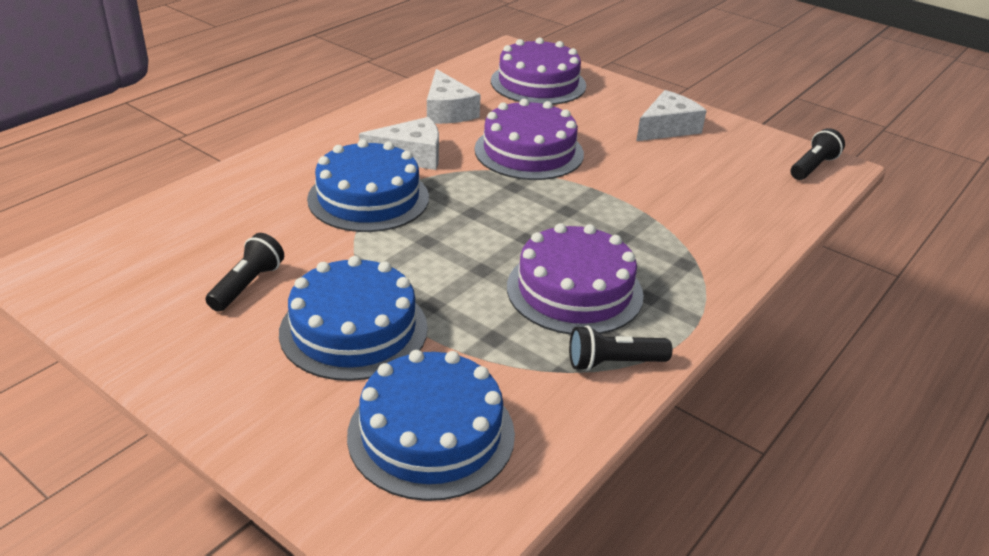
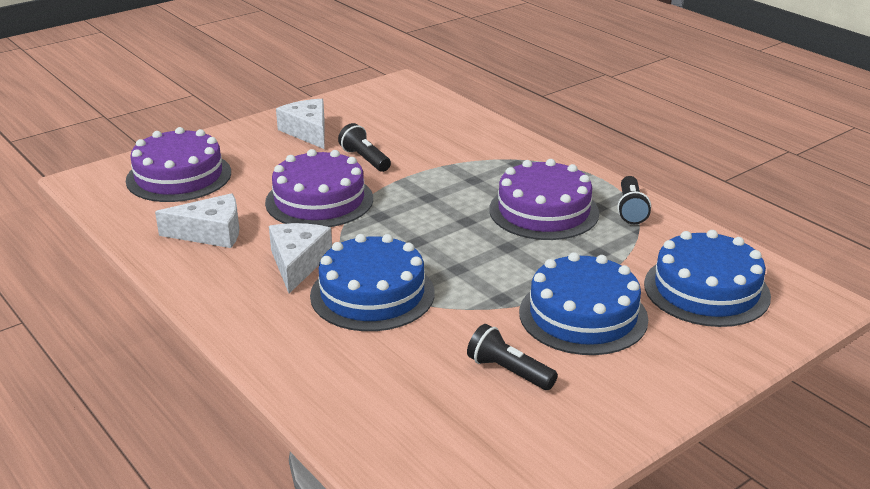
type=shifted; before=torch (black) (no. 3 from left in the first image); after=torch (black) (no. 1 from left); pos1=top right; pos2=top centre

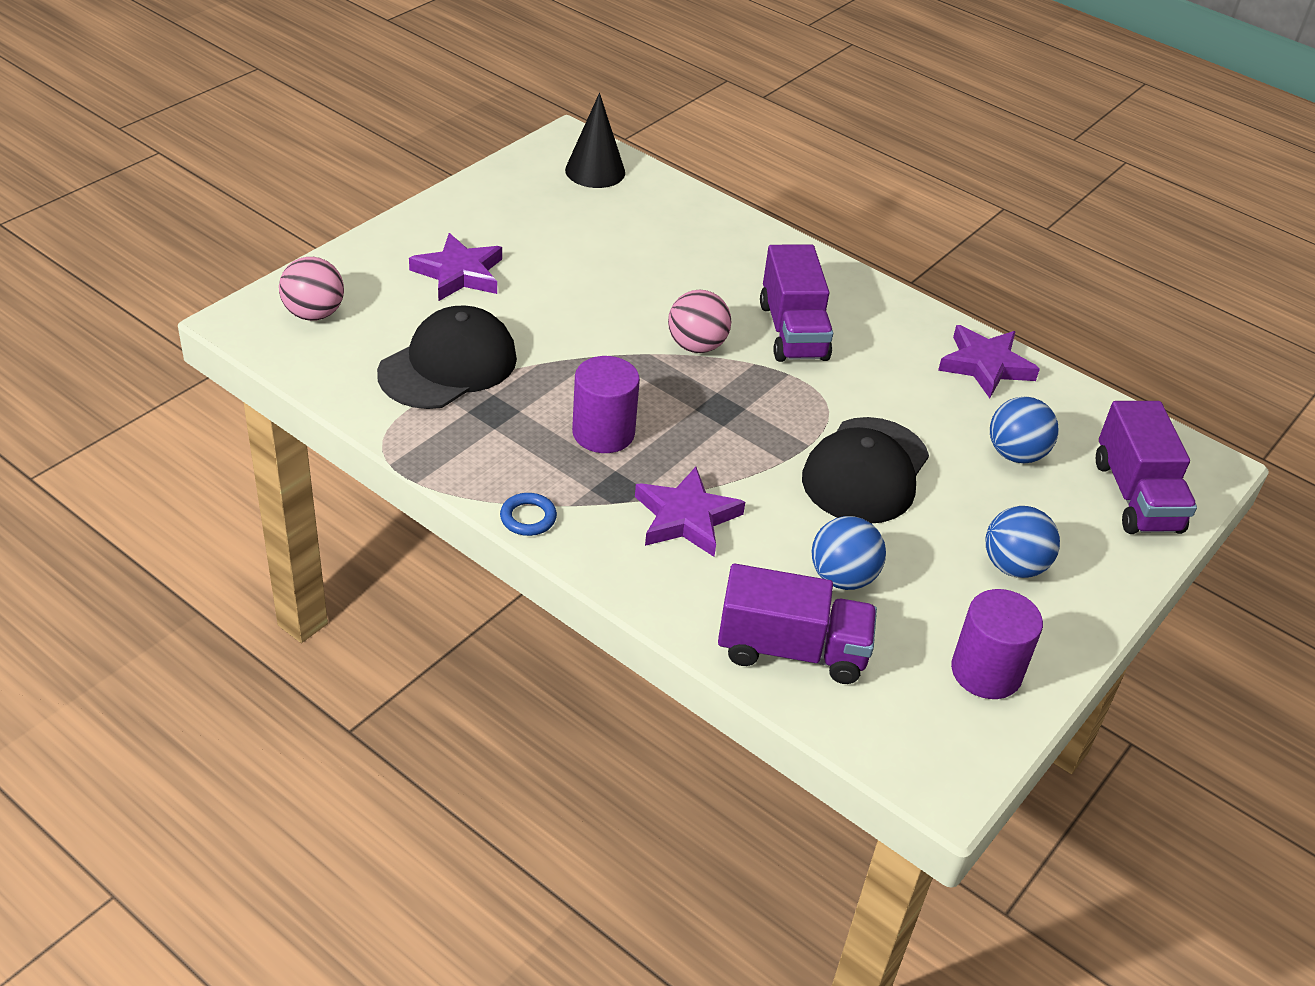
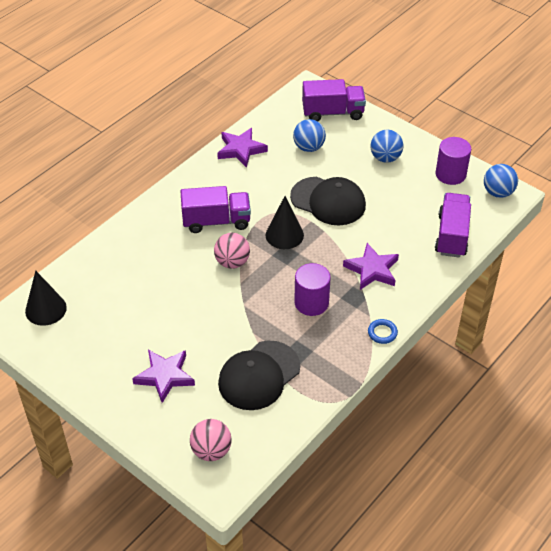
type=rotated; before=peaked cap (black) (no. 1 from left); pos1=centre; pos2=bottom centre; turn=-90
type=shifted; before=play ball (royal blue) (no. 1 from left in the first image); after=play ball (royal blue) (no. 3 from left); pos1=centre; pos2=top right
type=new; after=solid cone (black) (no. 2 from left); pos2=centre

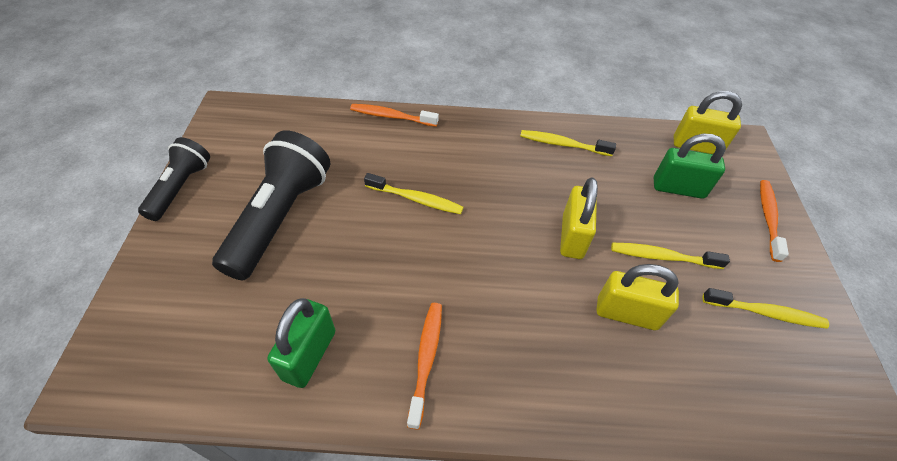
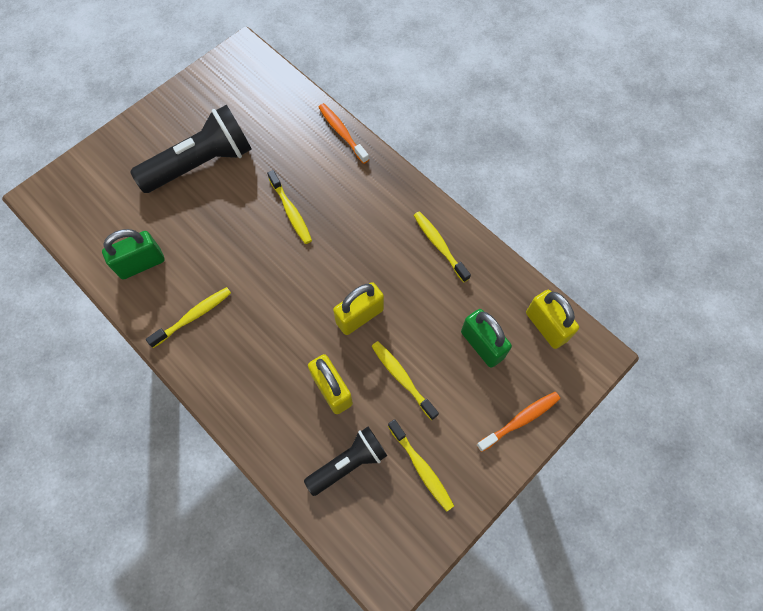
type=shifted; before=torch (black) (no. 1 from left in the first image); after=torch (black) (no. 2 from left); pos1=middle left; pos2=bottom centre
type=repainted; before=dental brush (orange) (no. 2 from left); after=dental brush (bright yellow) (no. 1 from left); pos1=bottom centre; pos2=middle left

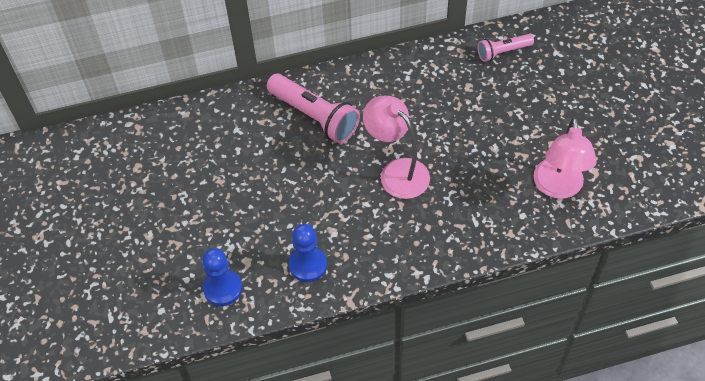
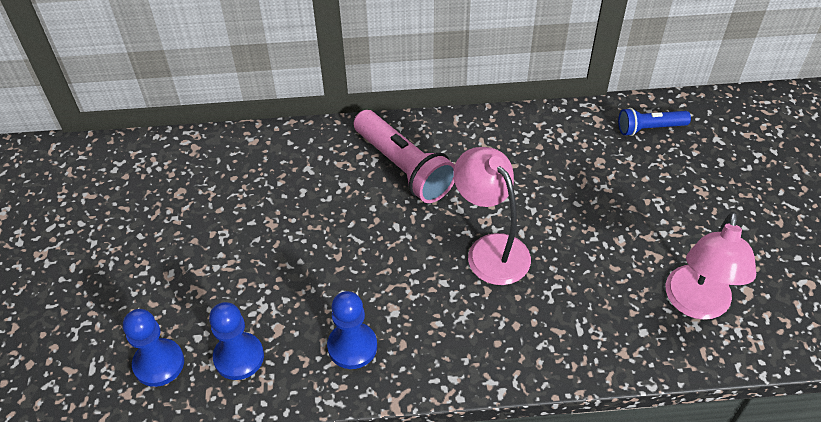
type=repainted; before=torch (rosy) (no. 2 from left); after=torch (royal blue); pos1=top right; pos2=top right
type=new; after=chess pawn (royal blue) (no. 1 from left); pos2=bottom left

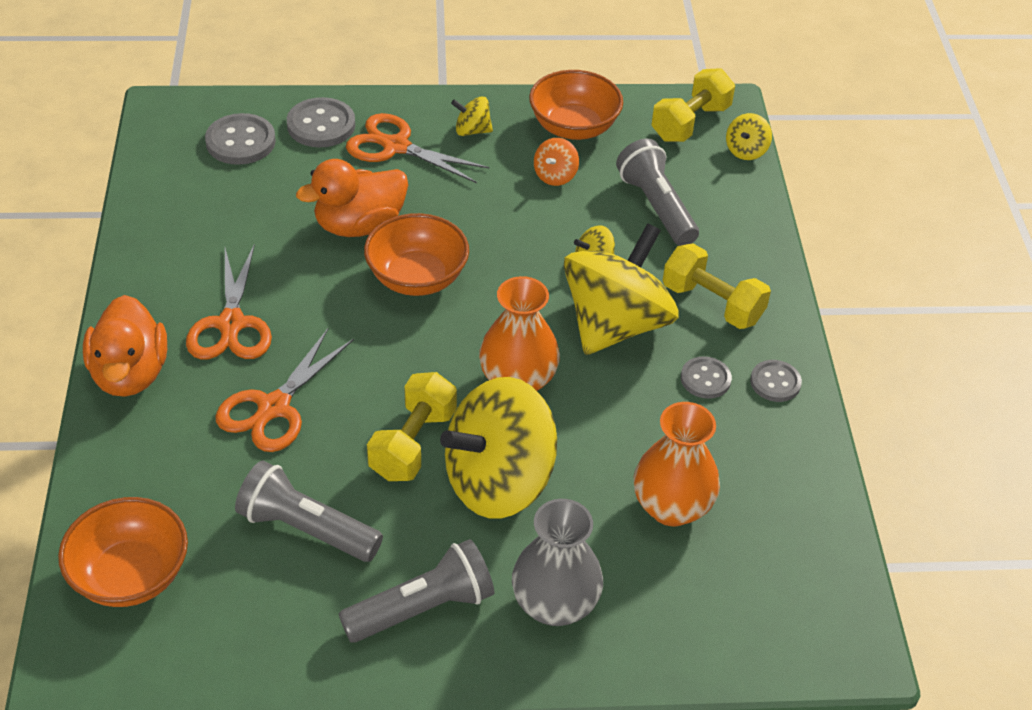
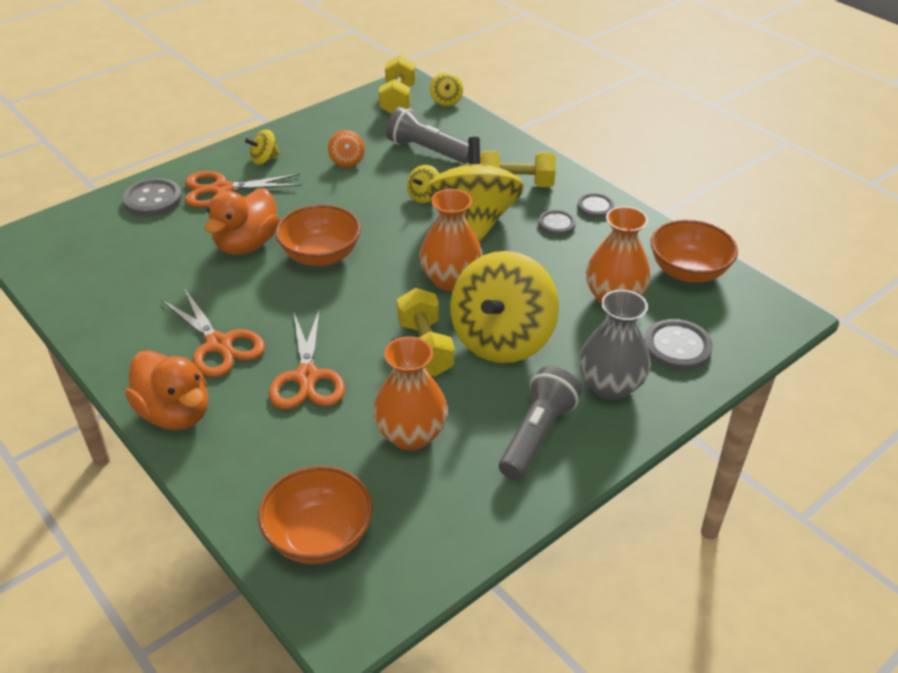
type=shifted; before=deep dish (orange) (no. 3 from left); pos1=top centre; pos2=middle right
type=shifted; before=sewing button (grey) (no. 1 from left in the first image); after=sewing button (grey) (no. 4 from left); pos1=top left; pos2=middle right
type=swapped; before=torch (grey) (no. 1 from left); after=tall vase (orange) (no. 1 from left); pos1=bottom left; pos2=centre

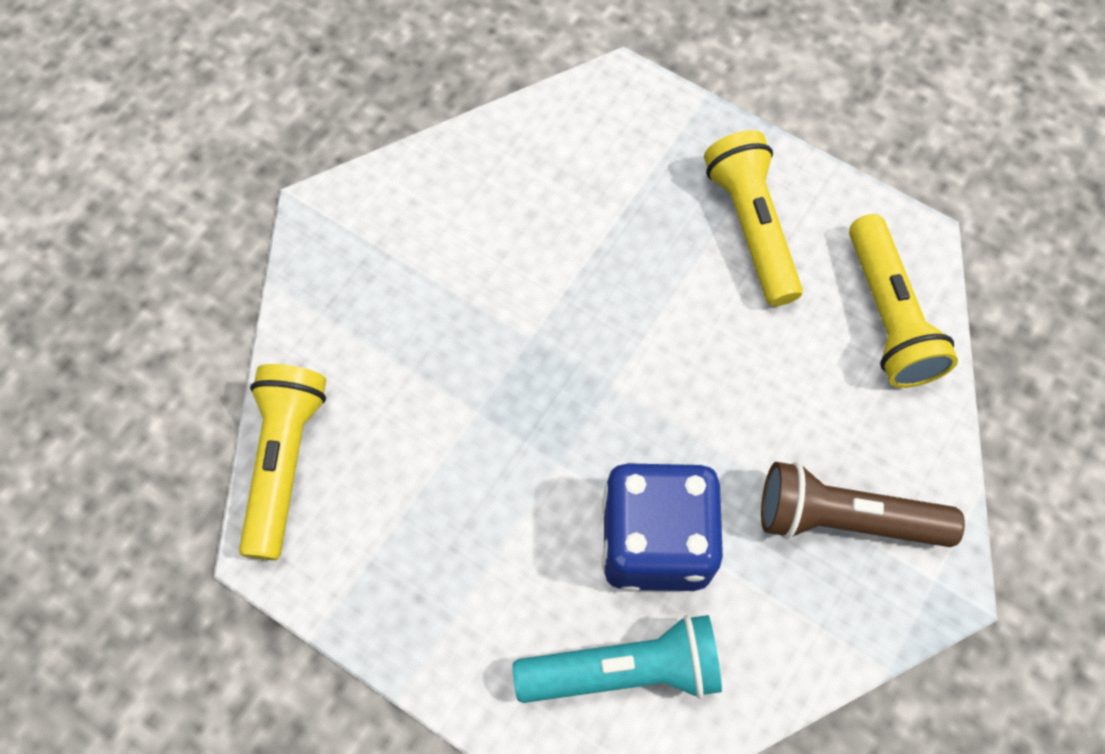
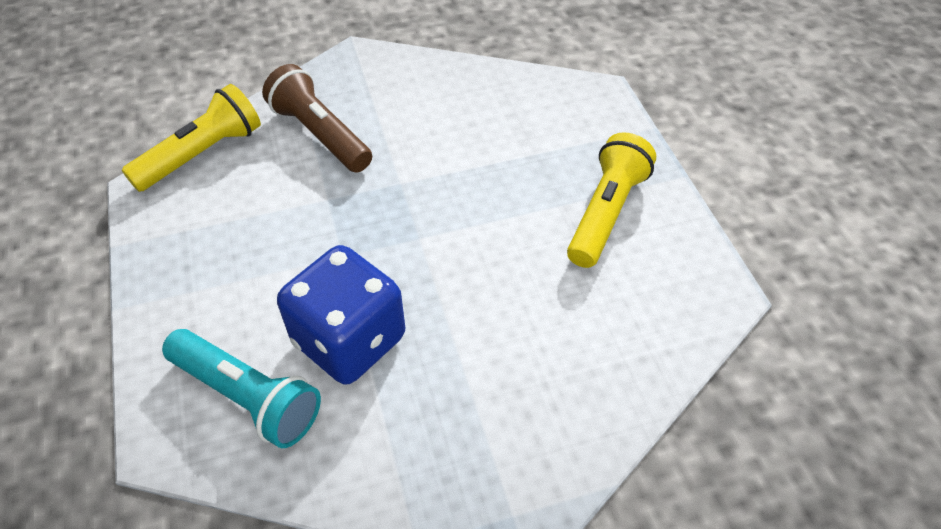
type=gone; before=torch (bright yellow) (no. 3 from left); pos1=middle right
type=shifted; before=torch (brown); pos1=bottom right; pos2=top centre

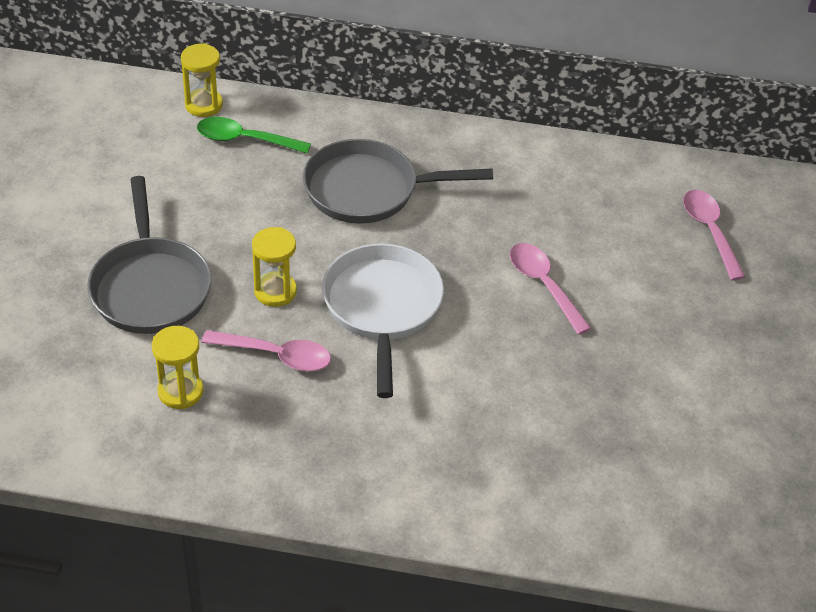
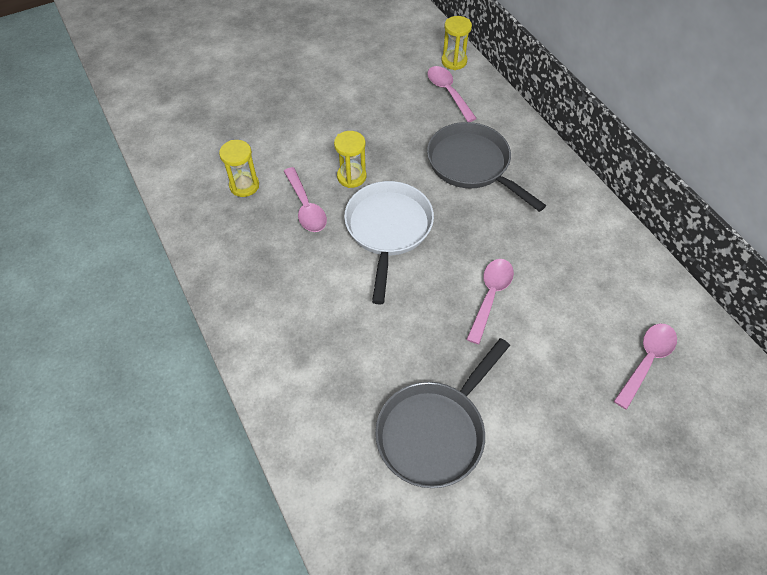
type=repainted; before=spoon (leaf-green); after=spoon (rosy) (no. 2 from left); pos1=top left; pos2=top centre
type=shifted; before=pan (grey) (no. 1 from left); pos1=middle left; pos2=bottom centre
type=rotated; before=pan (white); pos1=centre; pos2=centre; turn=-45

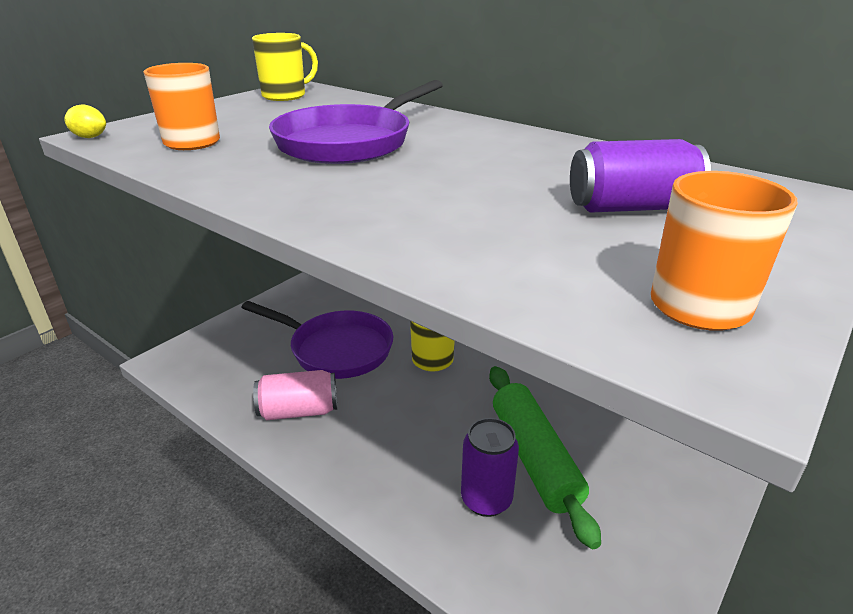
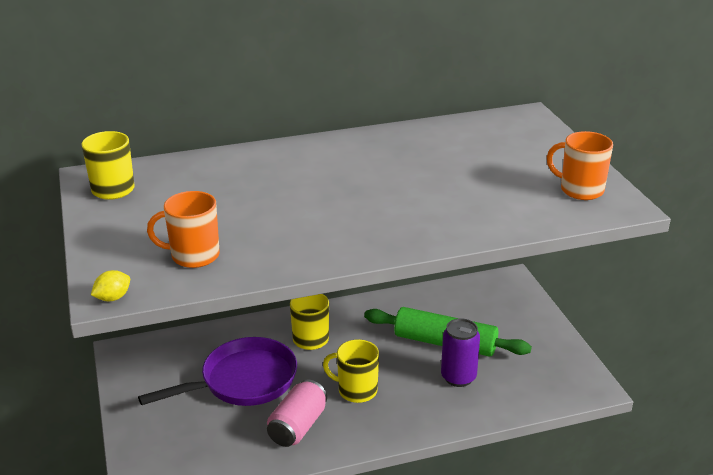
type=gone; before=pan (violet) (no. 2 from left); pos1=top centre
type=gone; before=can (violet) (no. 2 from left); pos1=top right
type=new; after=tea mug (bright yellow) (no. 3 from left); pos2=bottom centre

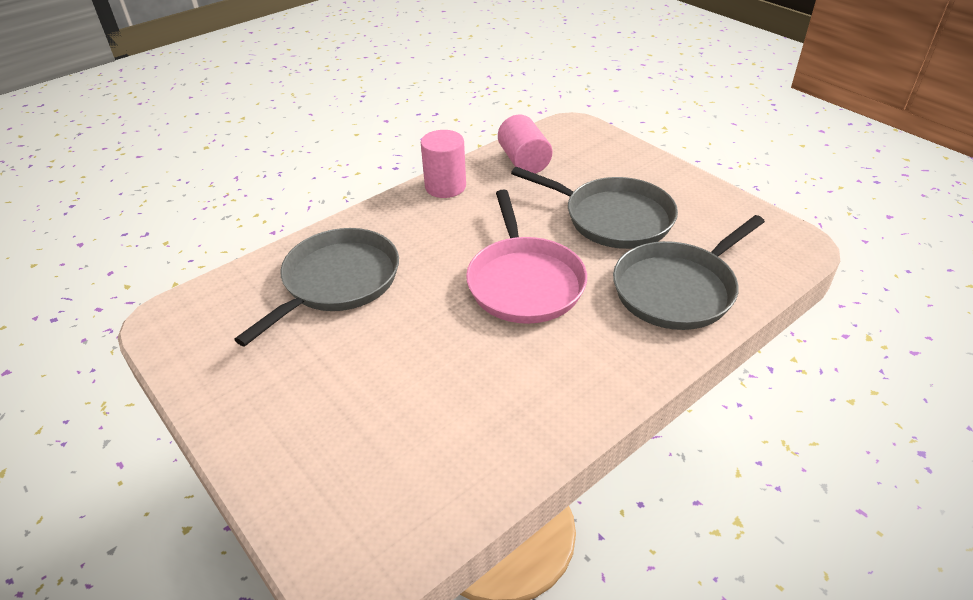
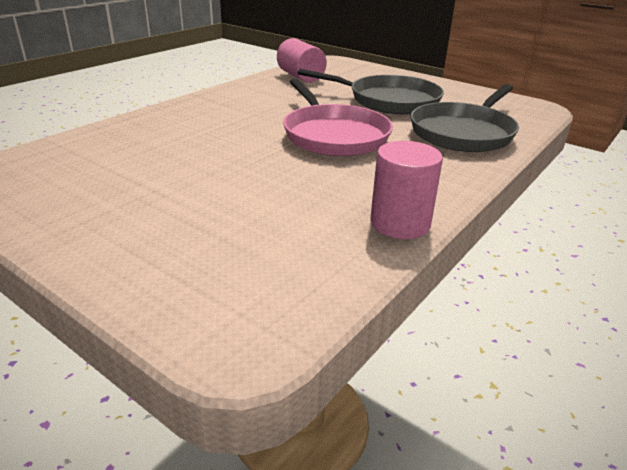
type=shifted; before=solid cylinder (rosy) (no. 1 from left in the first image); after=solid cylinder (rosy) (no. 2 from left); pos1=top centre; pos2=centre
type=gone; before=pan (grey) (no. 1 from left); pos1=middle left

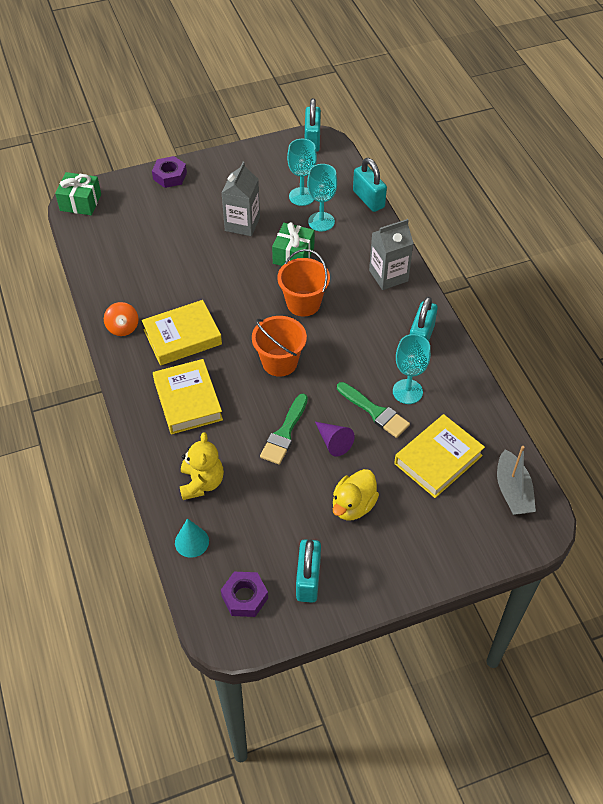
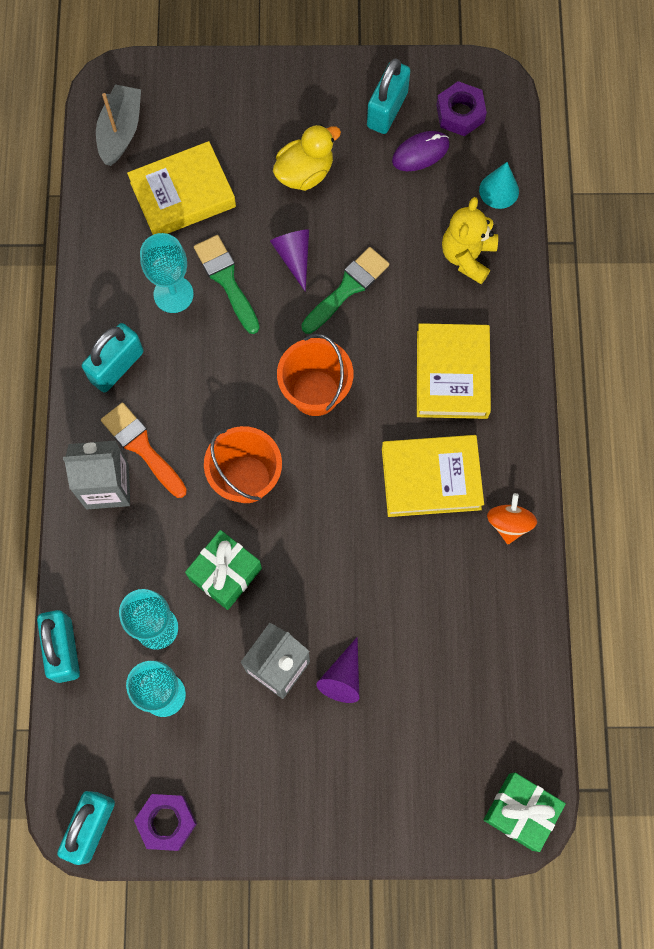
type=shifted; before=nut (violet) (no. 1 from left); pos1=top left; pos2=bottom left
type=new; after=PC mouse (violet); pos2=top centre
type=new; after=brush (orange); pos2=middle left
type=new; after=solid cone (violet) (no. 2 from left); pos2=bottom centre

